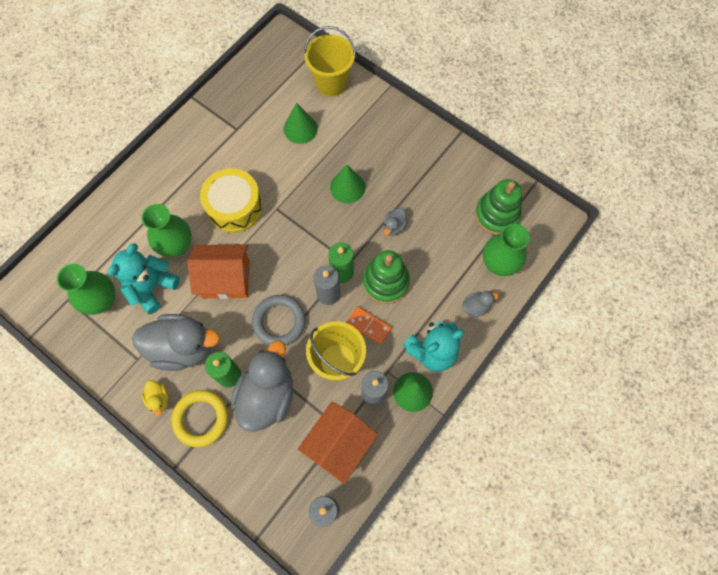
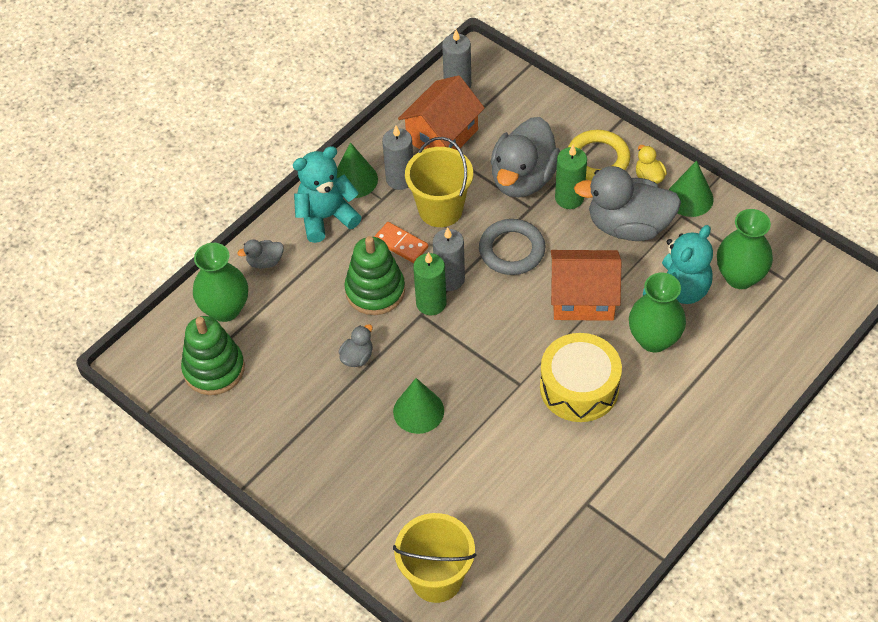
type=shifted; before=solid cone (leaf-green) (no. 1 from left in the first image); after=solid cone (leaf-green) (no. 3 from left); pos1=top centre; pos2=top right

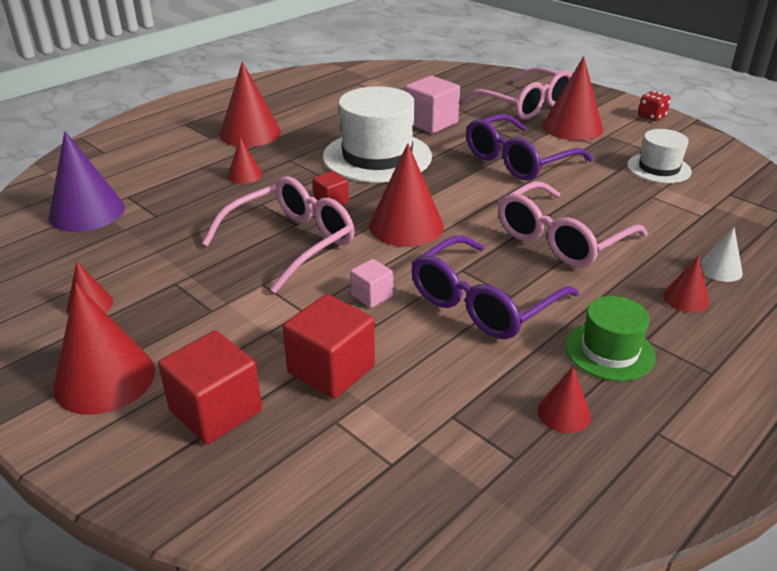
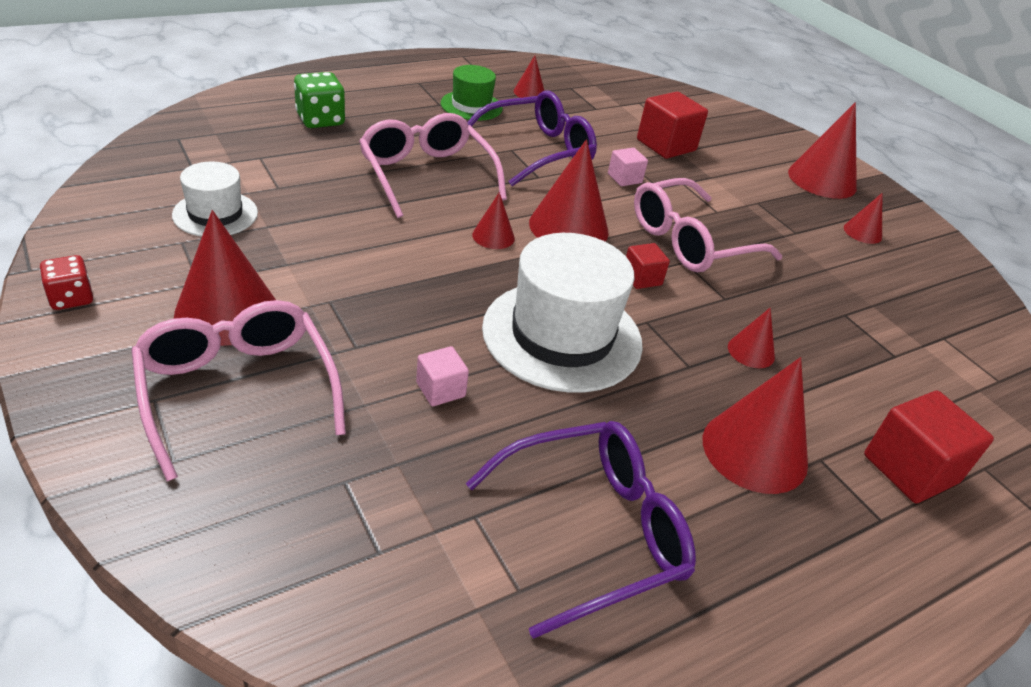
type=scaled; before=block (rosy) (no. 2 from left in the first image); pos1=top centre; pos2=centre; scale=0.55
type=shifted; before=eyeglasses (violet) (no. 2 from left); pos1=top right; pos2=bottom centre
type=gone; before=solid cone (violet); pos1=top left
type=rotated; before=eyeglasses (rosy) (no. 3 from left in the first image); pos1=middle right; pos2=top centre; turn=-90
type=swapped; before=solid cone (white); after=game die (leaf-green); pos1=middle right; pos2=top left
type=shifted; before=solid cone (crimson) (no. 8 from left in the first image); after=solid cone (crimson) (no. 2 from left); pos1=middle right; pos2=top centre
type=shifted; before=block (crimson) (no. 1 from left in the first image); after=block (crimson) (no. 3 from left); pos1=bottom left; pos2=middle right

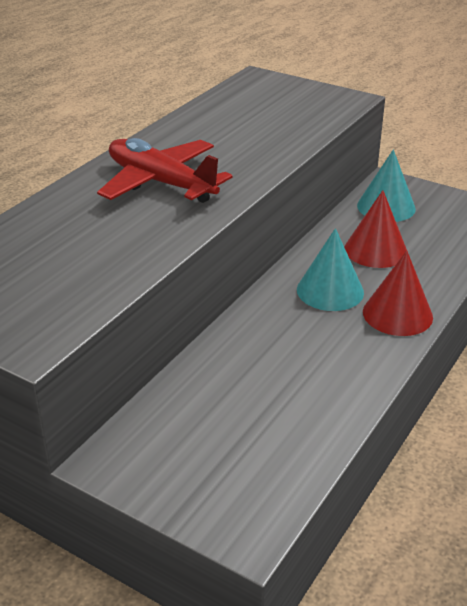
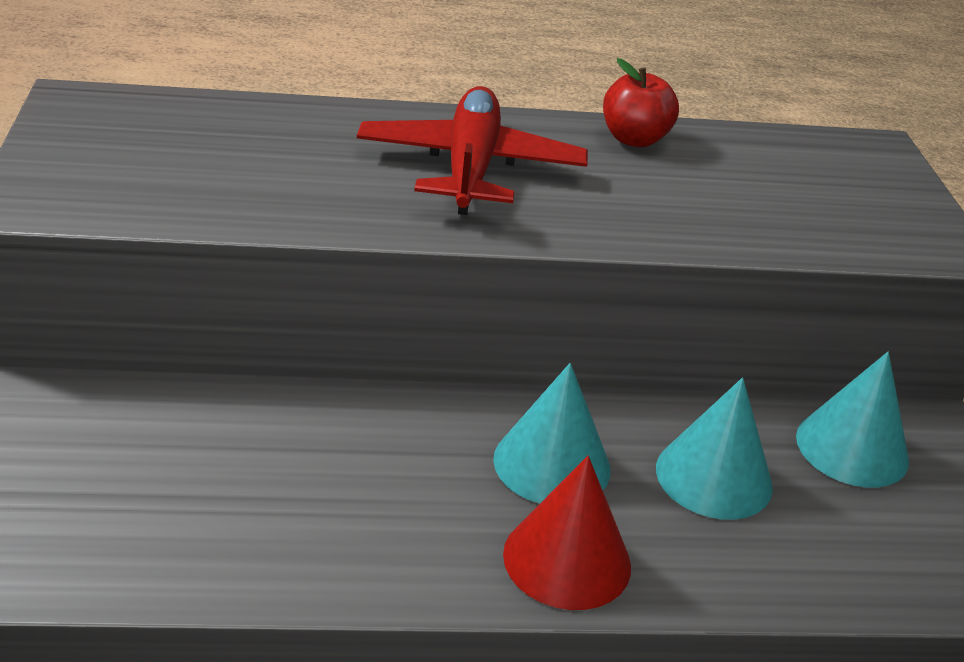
type=repainted; before=solid cone (crimson) (no. 1 from left); after=solid cone (teal) (no. 2 from left); pos1=middle right; pos2=bottom right
type=new; after=apple fruit (crimson); pos2=top centre

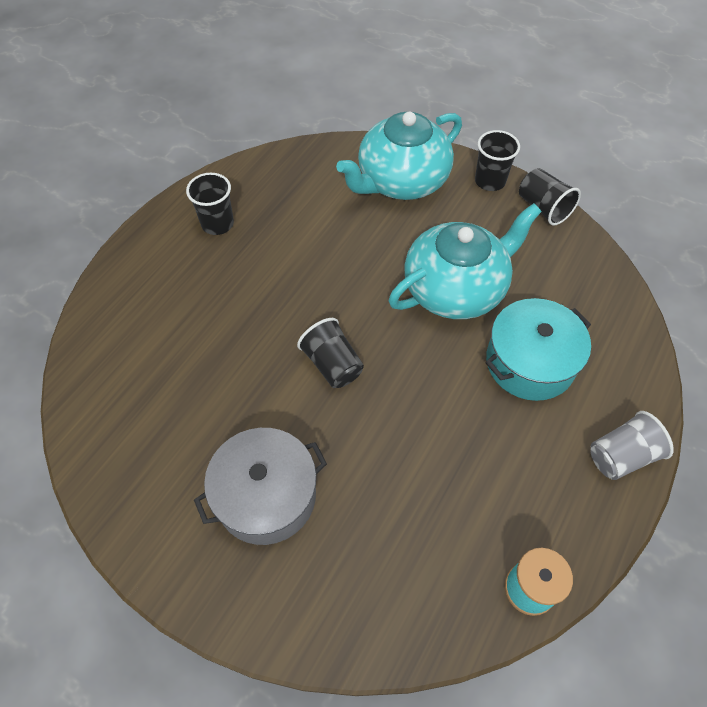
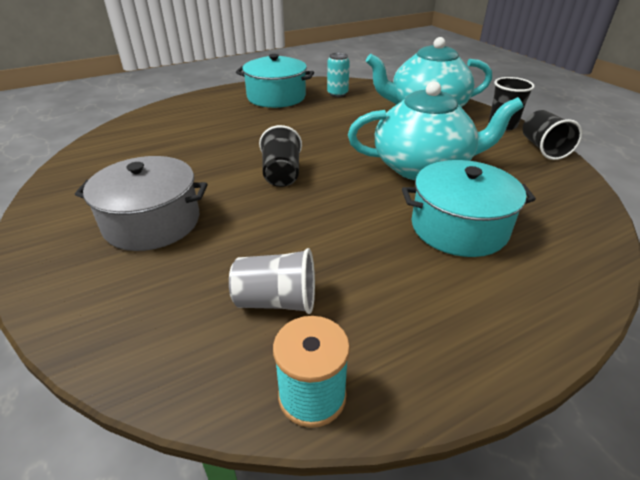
type=swapped; before=tumbler (black) (no. 1 from left); after=pot (teal) (no. 1 from left); pos1=top left; pos2=top centre
type=shifted; before=tumbler (grey); pos1=middle right; pos2=centre
type=new; after=can (teal); pos2=top centre

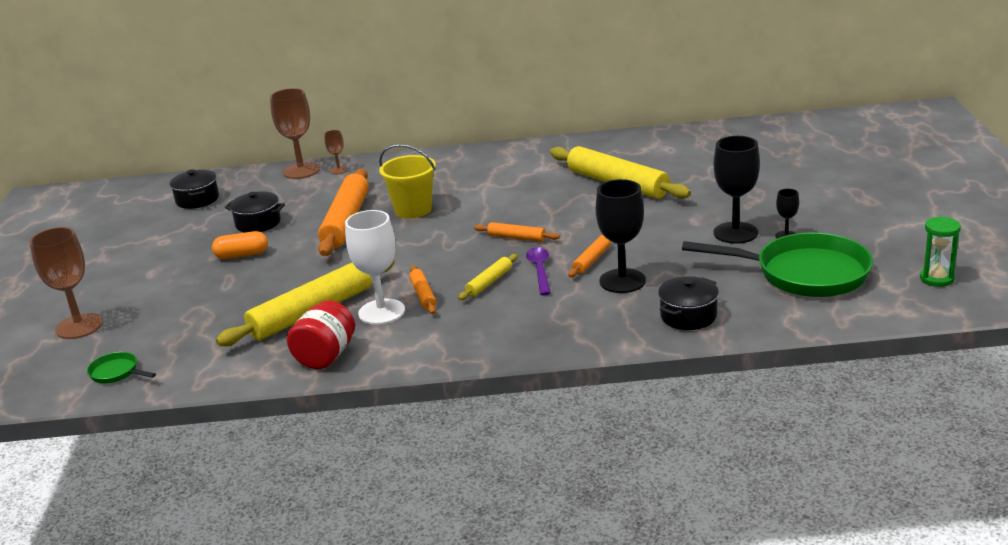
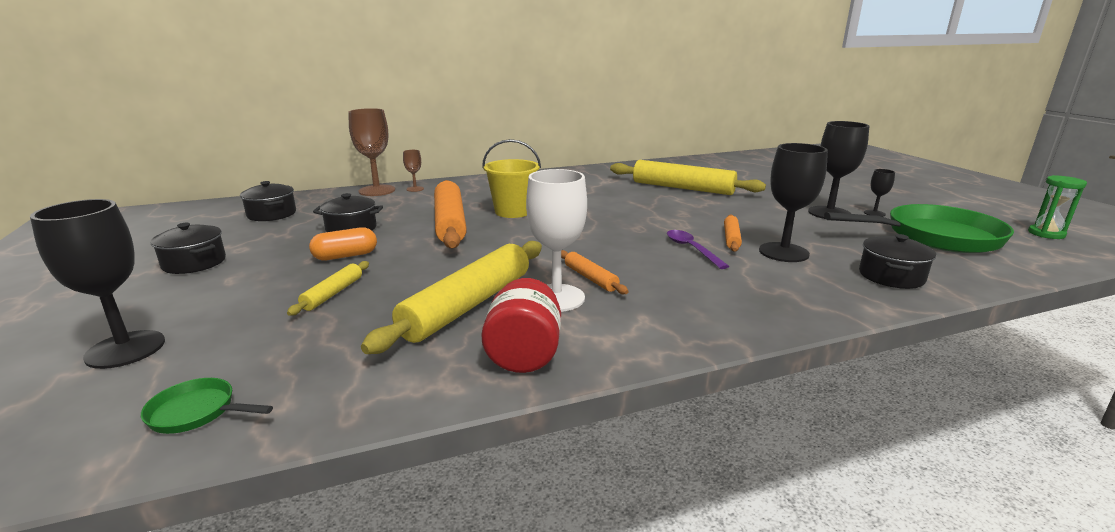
type=gone; before=rolling pin (orange) (no. 3 from left); pos1=centre
type=repainted; before=wine glass (brown) (no. 1 from left); after=wine glass (black) (no. 1 from left); pos1=middle left; pos2=middle left
type=shifted; before=rolling pin (bright yellow) (no. 2 from left in the first image); after=rolling pin (bright yellow) (no. 1 from left); pos1=centre; pos2=middle left
type=new; after=pot (black) (no. 1 from left); pos2=middle left

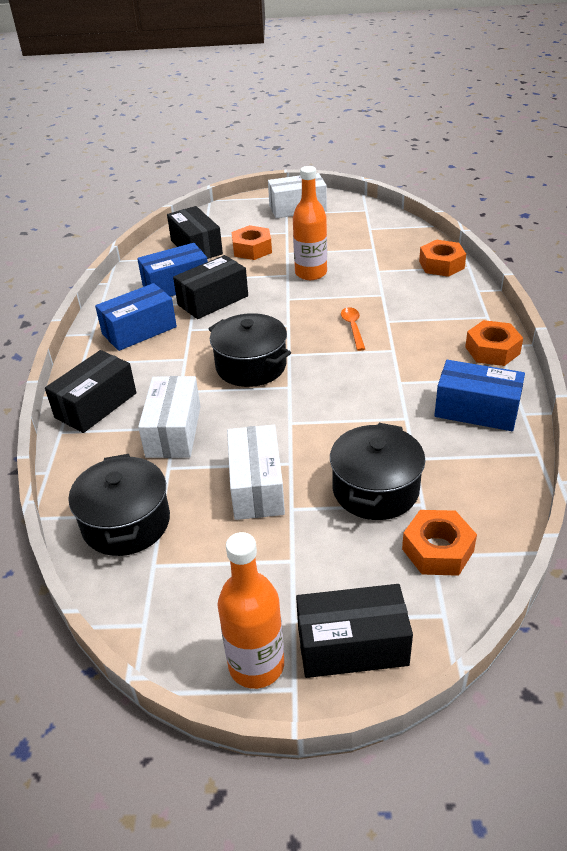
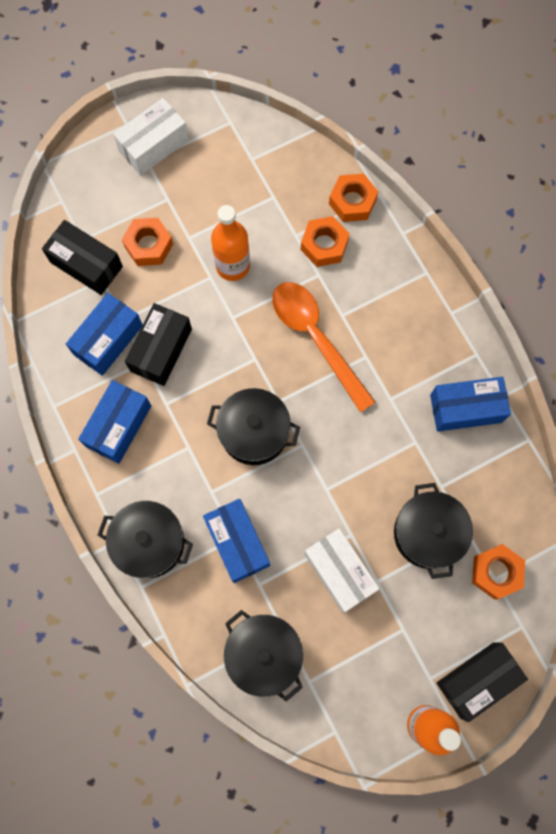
type=scaled; before=spoon (orange); pos1=centre; pos2=centre; scale=2.21
type=shifted; before=nut (orange) (no. 4 from left in the first image); after=nut (orange) (no. 2 from left); pos1=middle right; pos2=top centre
type=swapped; before=parcel (black) (no. 1 from left); after=pot (black) (no. 1 from left); pos1=middle left; pos2=middle left
type=repainted; before=parcel (white) (no. 1 from left); after=parcel (royal blue) (no. 3 from left); pos1=middle left; pos2=centre

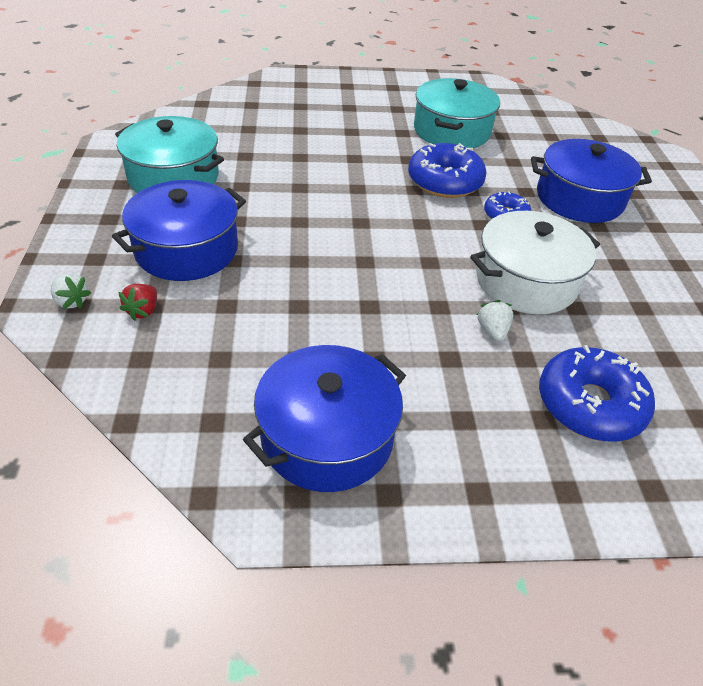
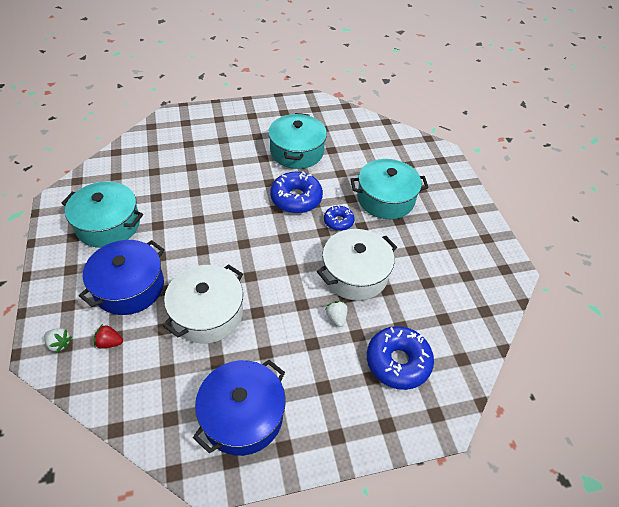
type=repainted; before=pot (royal blue) (no. 3 from left); after=pot (teal) (no. 3 from left); pos1=top right; pos2=centre
type=rotated; before=toy strawberry (crimson); pos1=middle left; pos2=middle left; turn=90
type=new; after=pot (white) (no. 1 from left); pos2=middle left

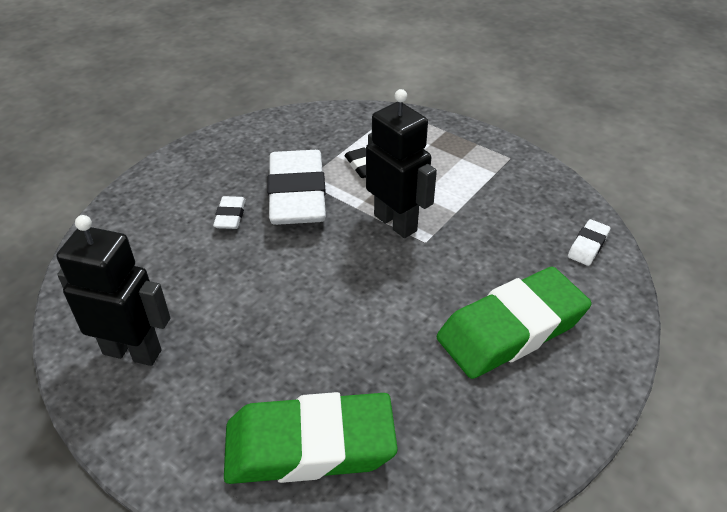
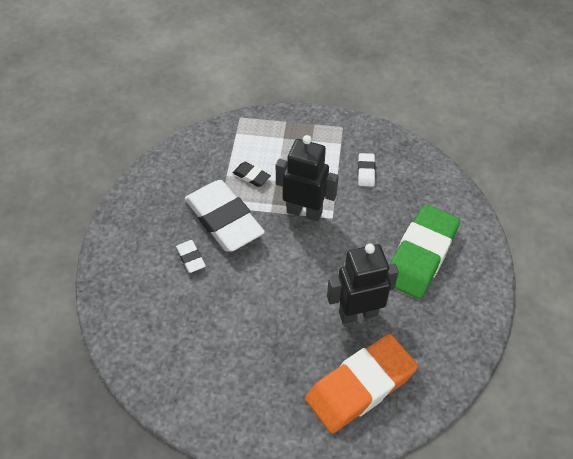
type=shifted; before=toy robot (black) (no. 1 from left in the first image); after=toy robot (black) (no. 2 from left); pos1=middle left; pos2=centre
type=shifted; before=pencil eraser (white) (no. 3 from left); pos1=middle right; pos2=centre
type=repainted; before=pencil eraser (leaf-green) (no. 1 from left); after=pencil eraser (orange); pos1=bottom centre; pos2=bottom centre

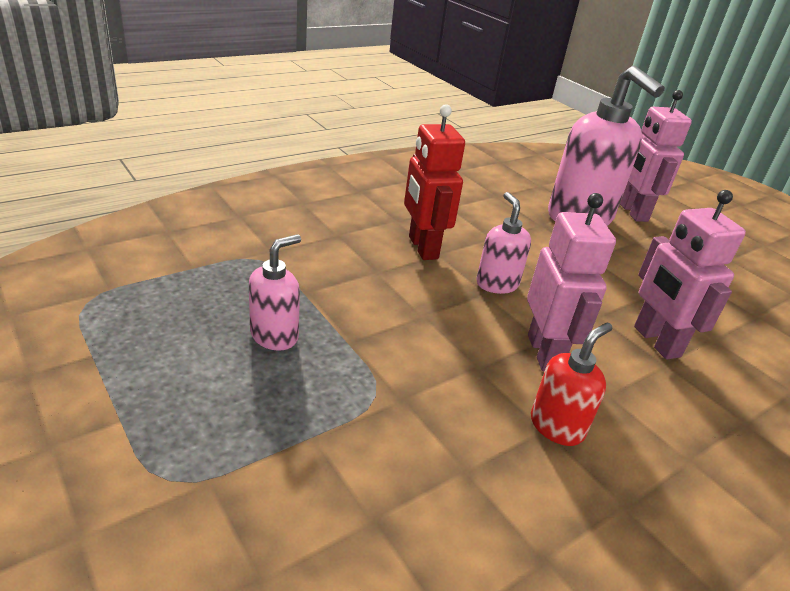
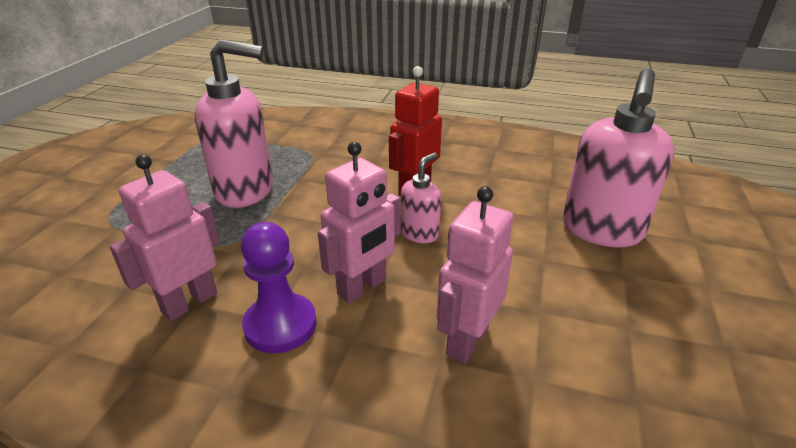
type=shifted; before=toy robot (rosy) (no. 2 from left in the first image); after=toy robot (rosy) (no. 1 from left); pos1=top right; pos2=middle left
type=scaled; before=soap dispenser (rosy) (no. 1 from left); pos1=centre; pos2=top left; scale=1.97
type=swapped; before=soap dispenser (crimson); after=chess pawn (violet); pos1=middle right; pos2=centre

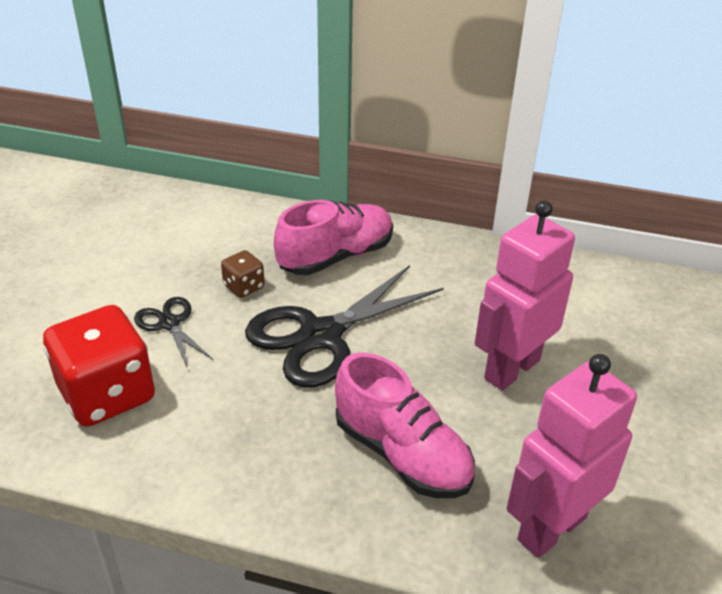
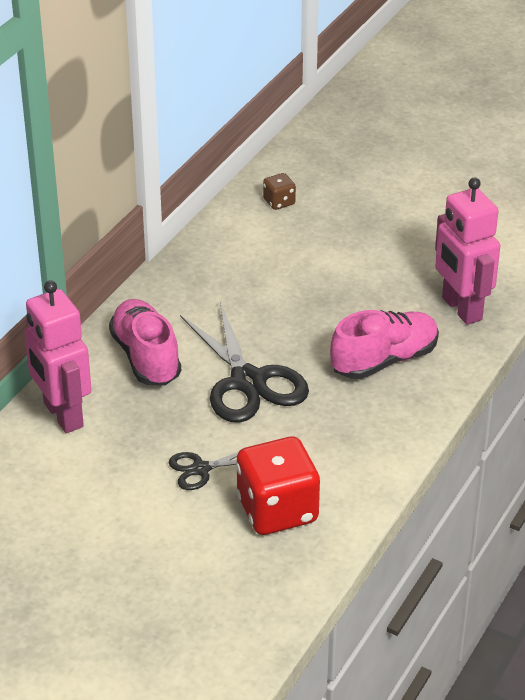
type=shifted; before=toy robot (rosy) (no. 1 from left); pos1=middle right; pos2=middle left
type=shifted; before=game die (brown); pos1=centre; pos2=top centre

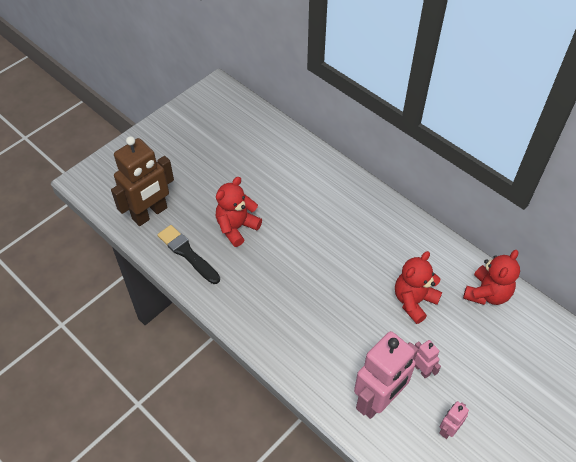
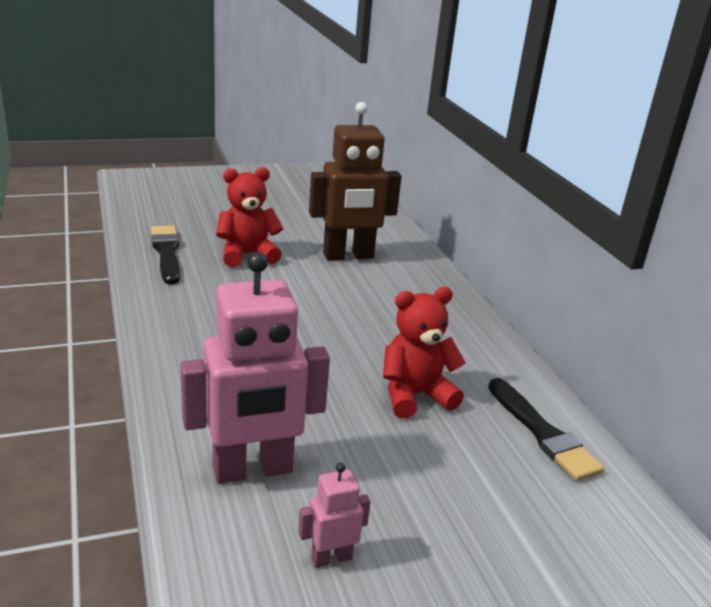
type=shifted; before=toy robot (brown); pos1=middle left; pos2=top centre
type=swapped; before=teddy bear (crimson) (no. 3 from left); after=brush (black) (no. 2 from left); pos1=middle right; pos2=bottom right
type=gone; before=toy robot (rosy) (no. 2 from left); pos1=bottom right

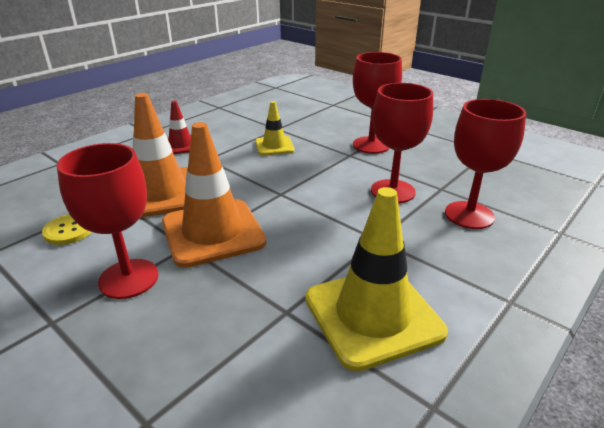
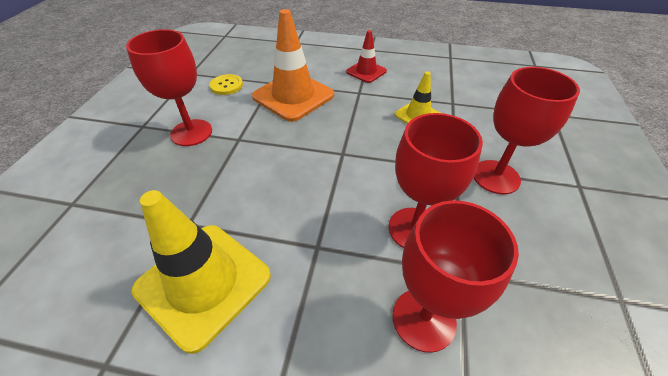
type=gone; before=traffic cone (orange) (no. 2 from left); pos1=centre

